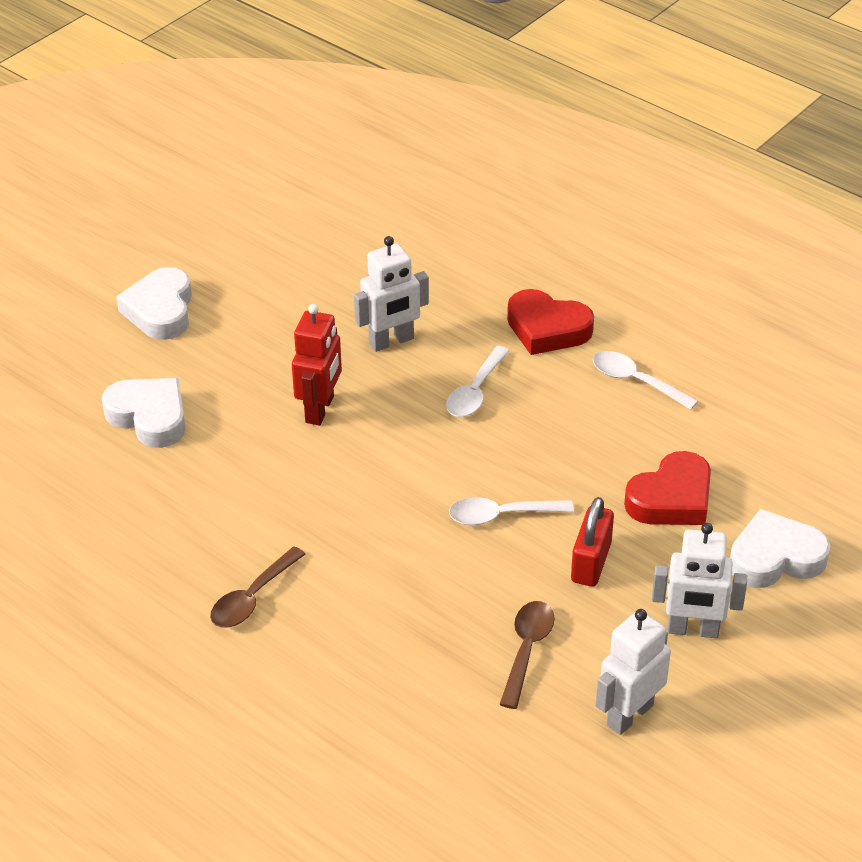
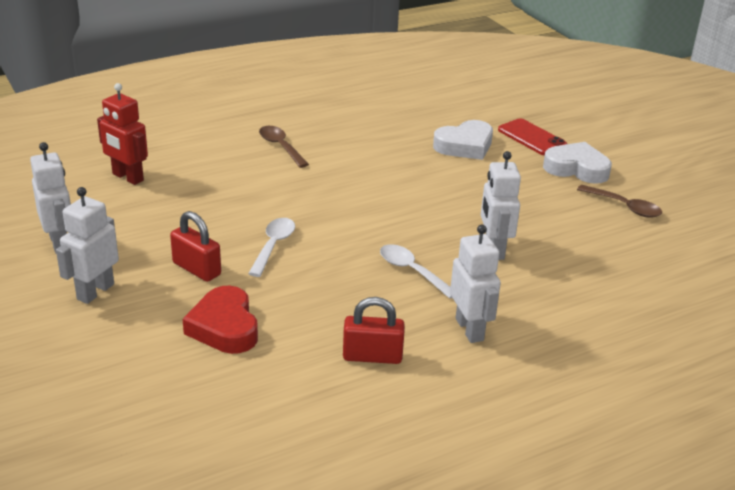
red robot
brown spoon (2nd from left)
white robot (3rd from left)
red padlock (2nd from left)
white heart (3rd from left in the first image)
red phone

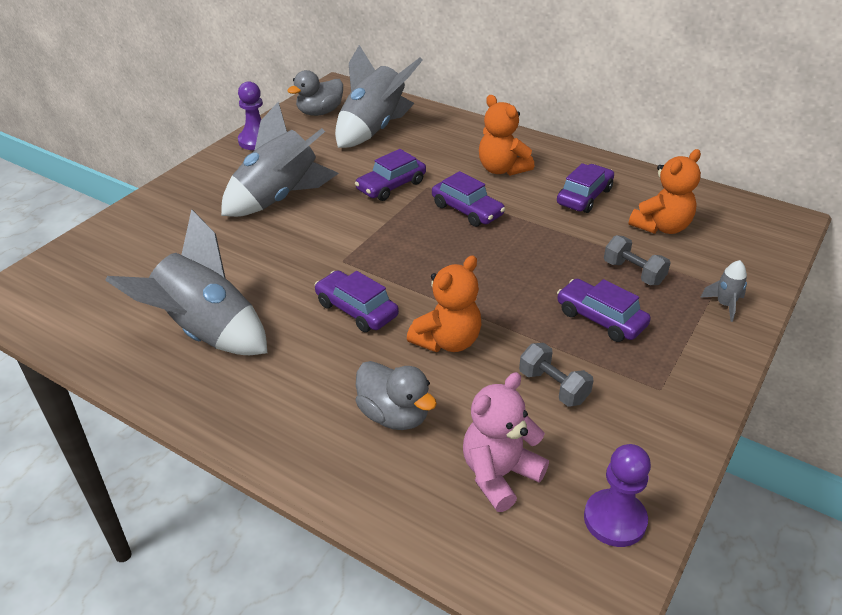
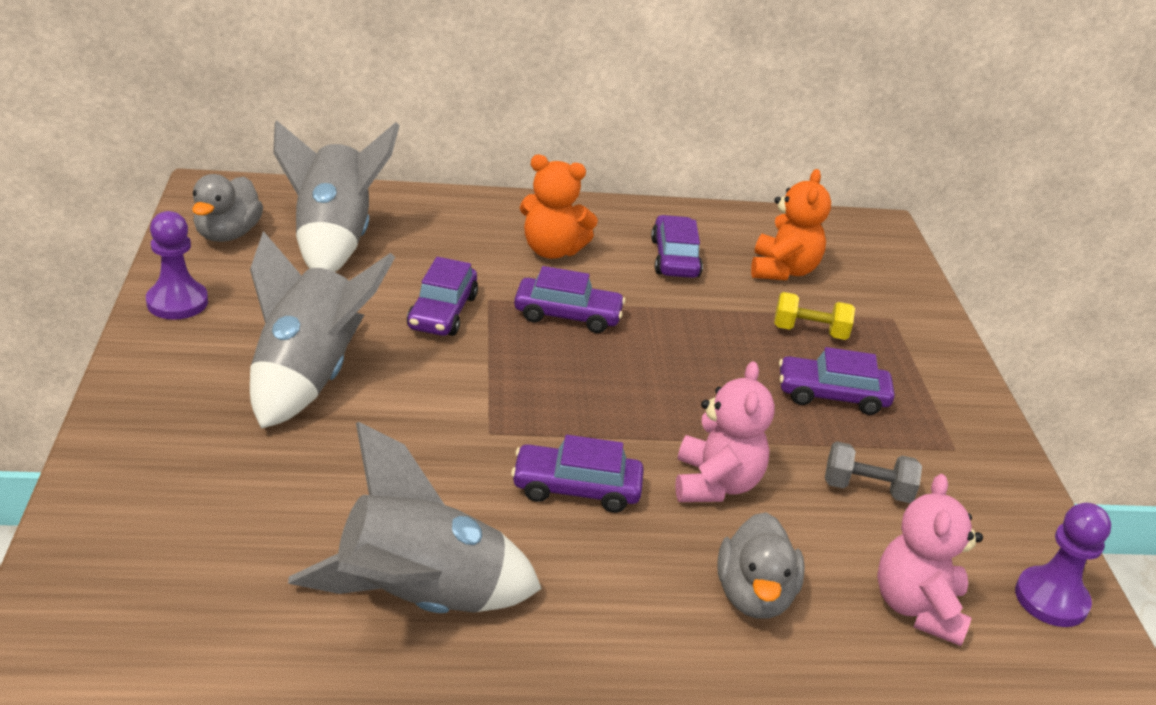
grey duck (2nd from left)
pink teddy bear (1st from left)
yellow dumbbell
grey rocket (4th from left in the first image)

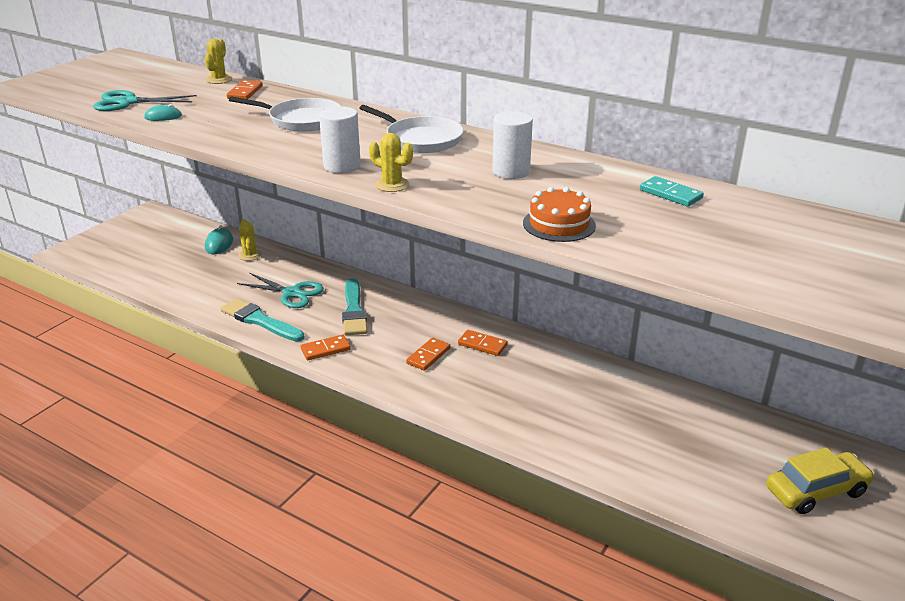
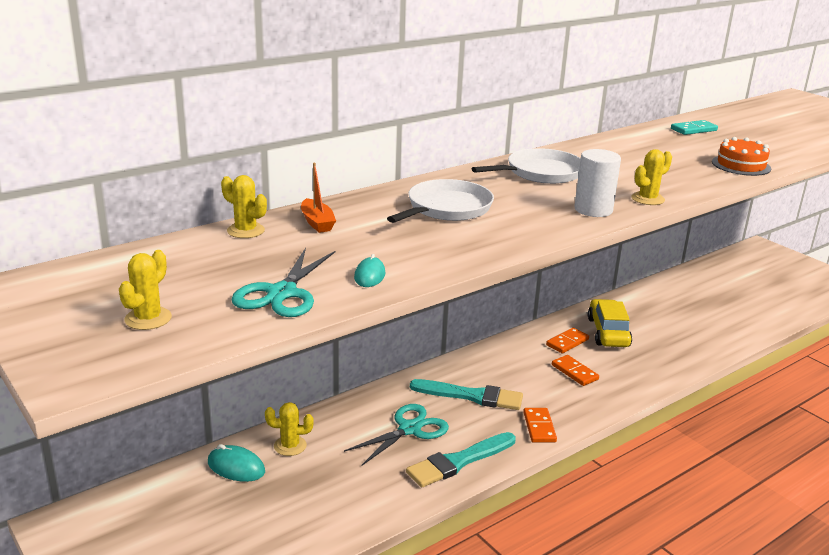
orange boat
white cylinder (2nd from left in the first image)
yellow car
yellow cactus (1st from left)

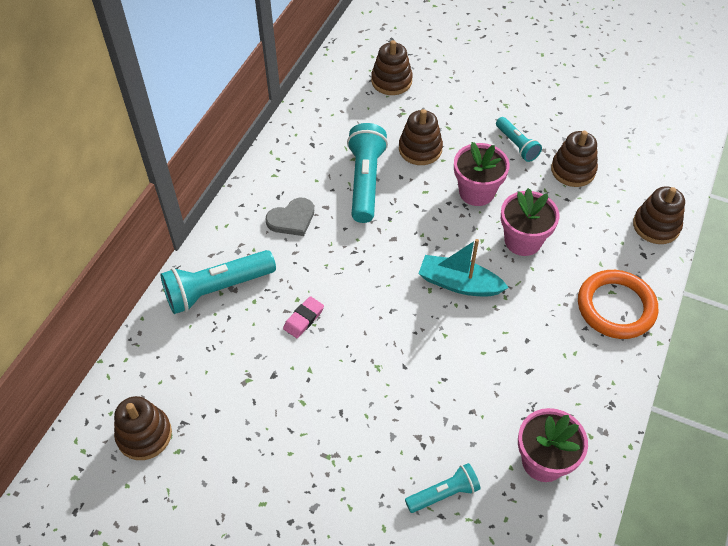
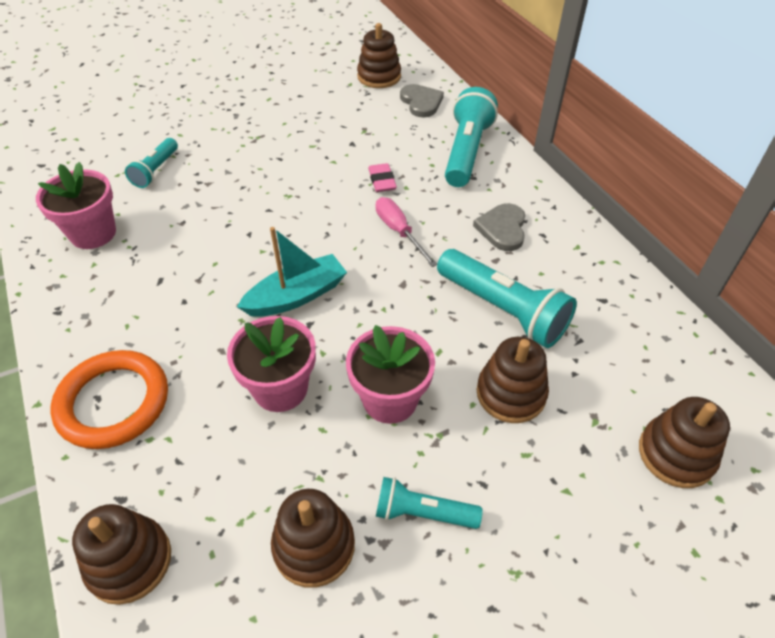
pink screwdriver
grey heart (1st from left)

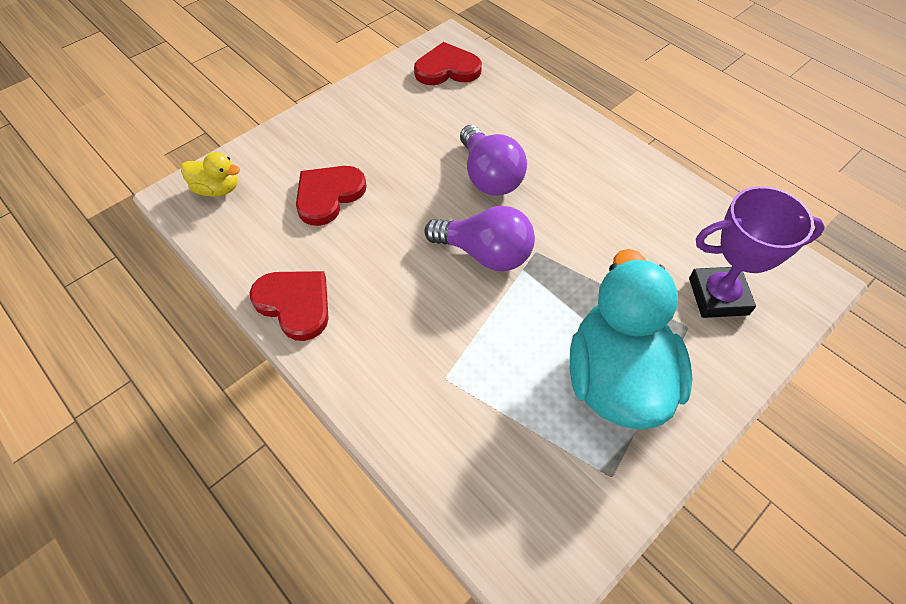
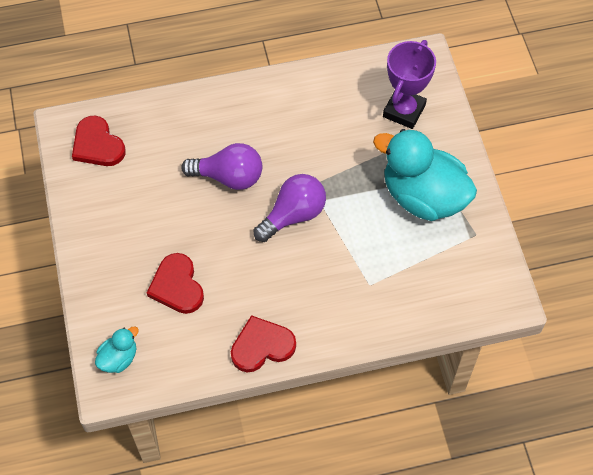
turquoise duck (1st from left)
red heart (1st from left)

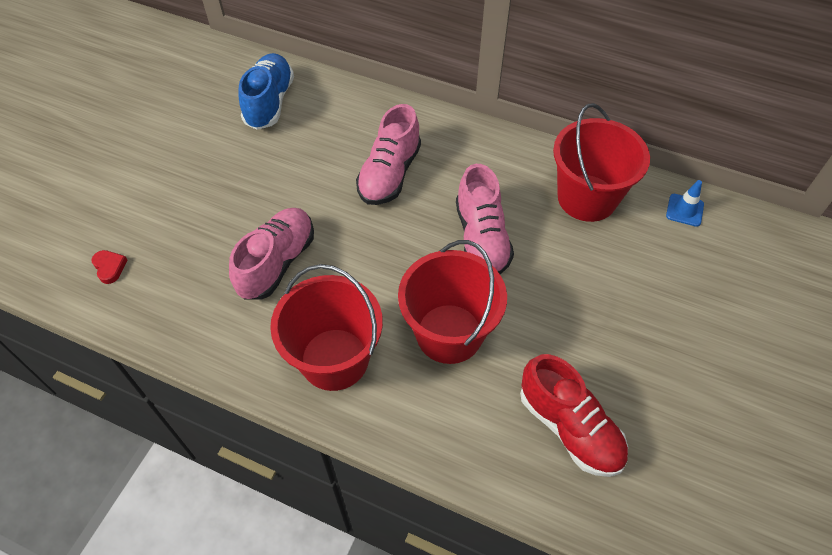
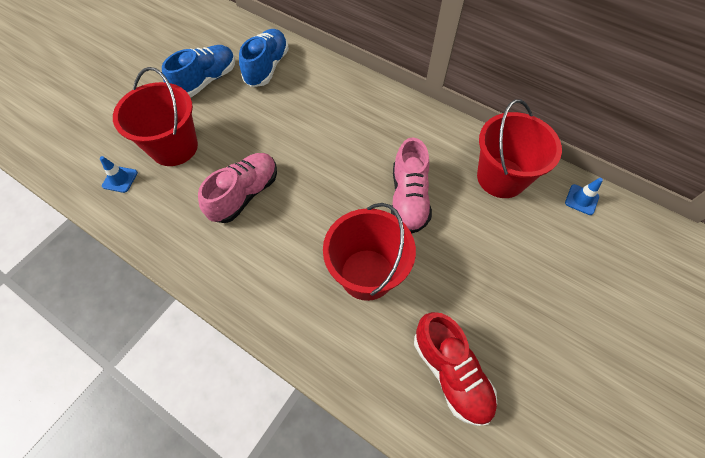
blue traffic cone (1st from left)
red bucket (1st from left)
pink shoe (2nd from left in the first image)
blue shoe (1st from left)

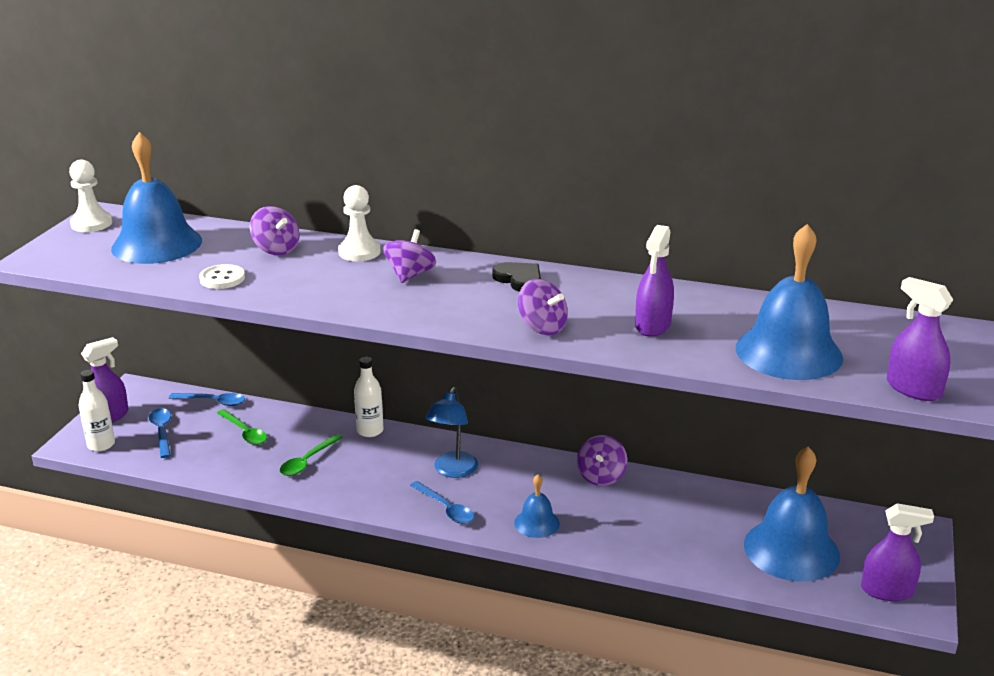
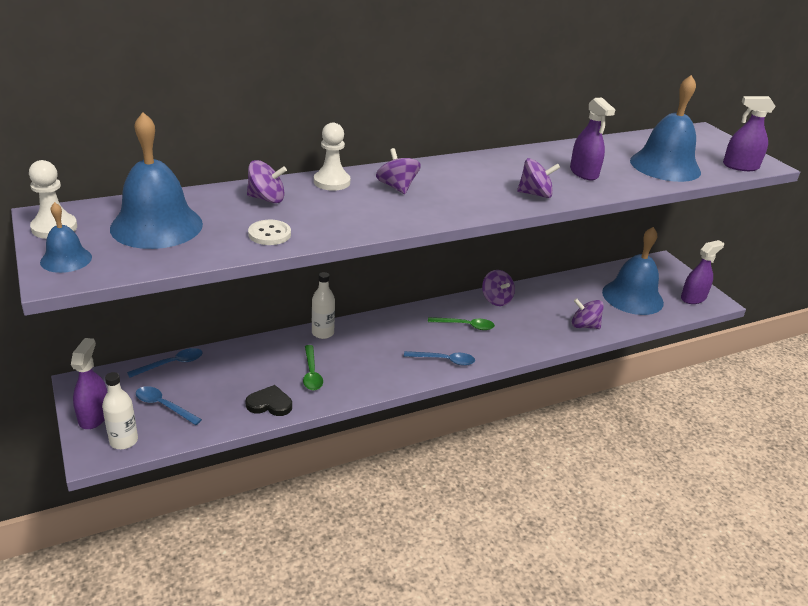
green spoon (2nd from left)
blue lamp
black heart
blue bell (1st from left)
purple spinning top (5th from left)

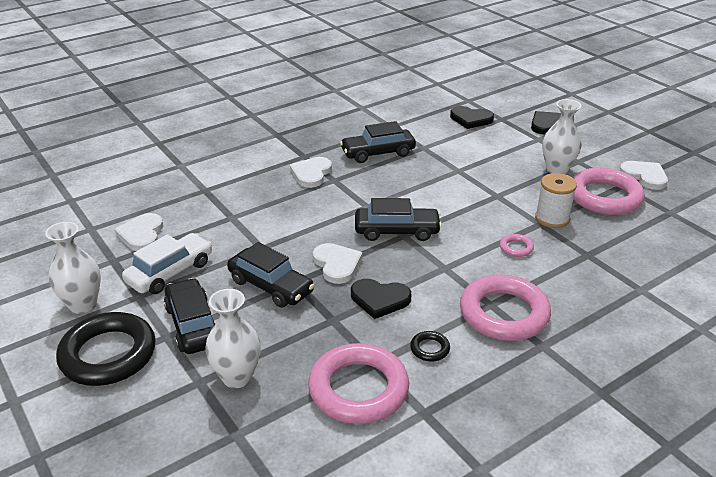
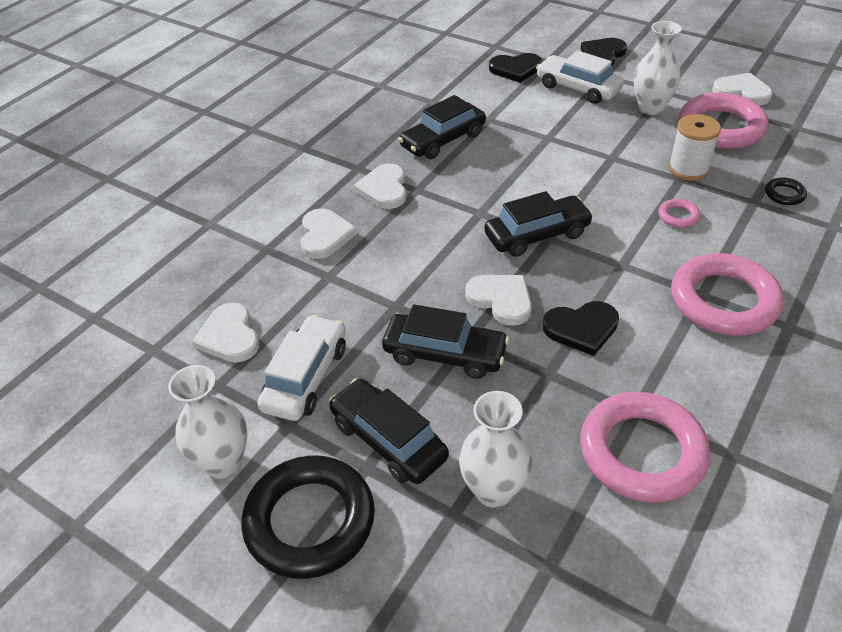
black ring (2nd from left)
white heart (2nd from left)
white car (2nd from left)

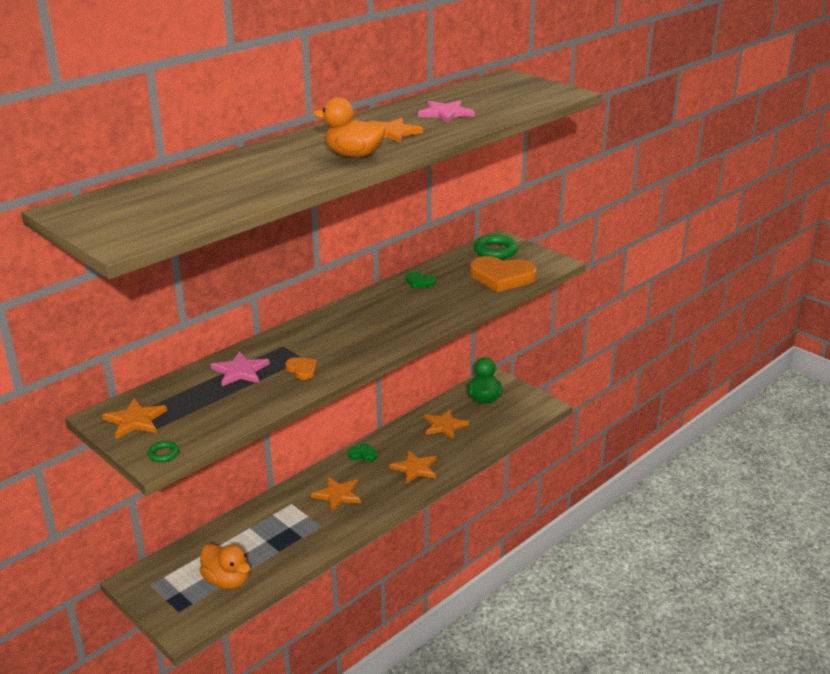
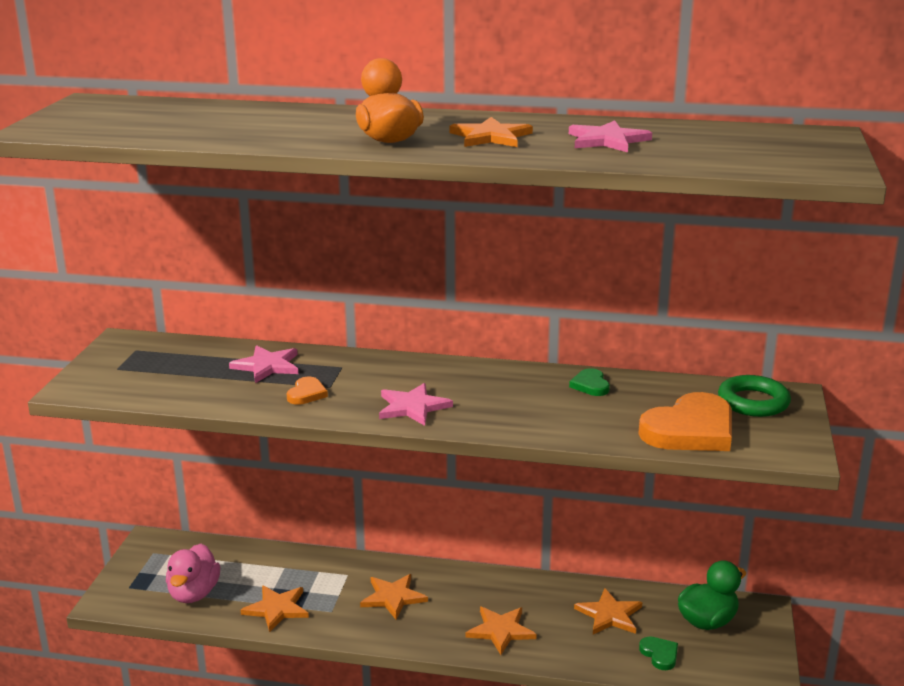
orange star (1st from left)
green ring (1st from left in the first image)
pink duck
green heart (2nd from left)
orange heart (2nd from left)
pink star (2nd from left)

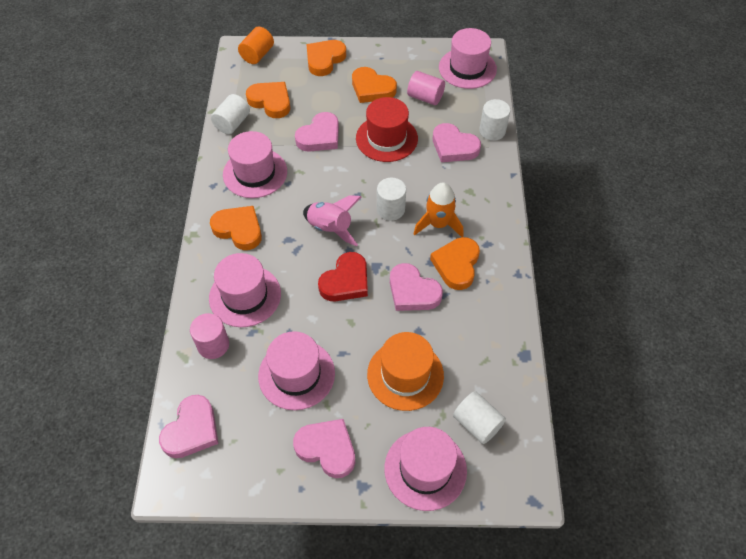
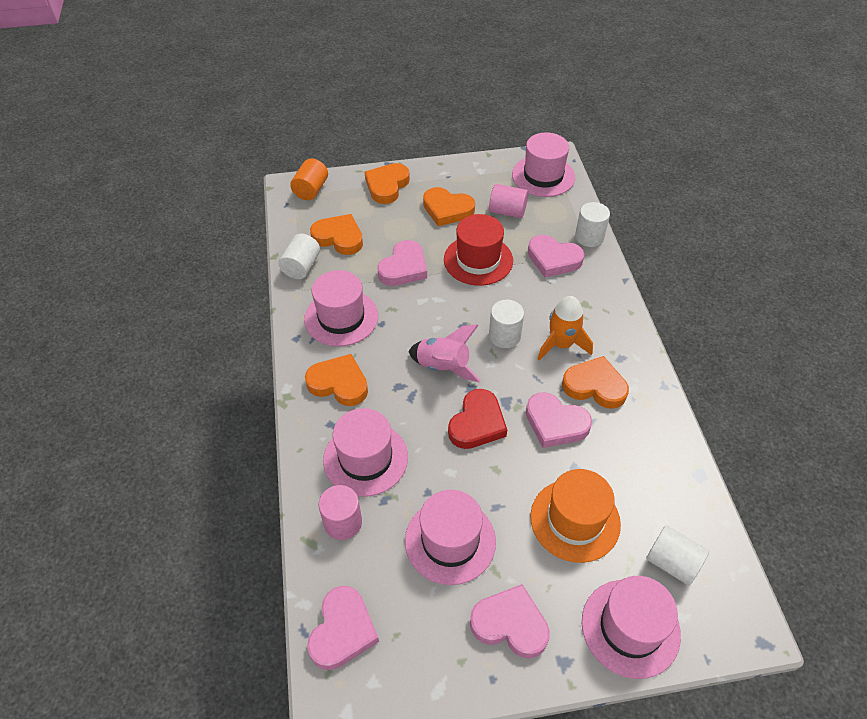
orange heart (5th from left)

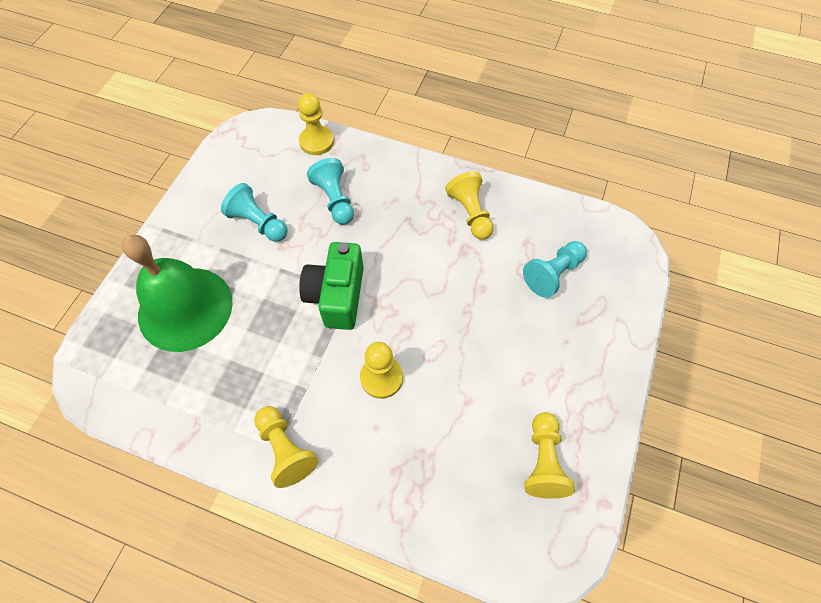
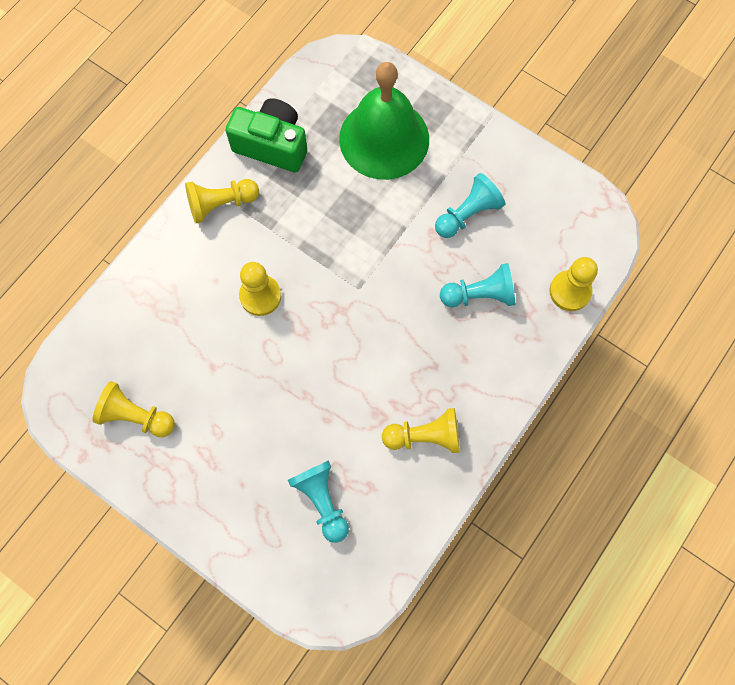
green camera

